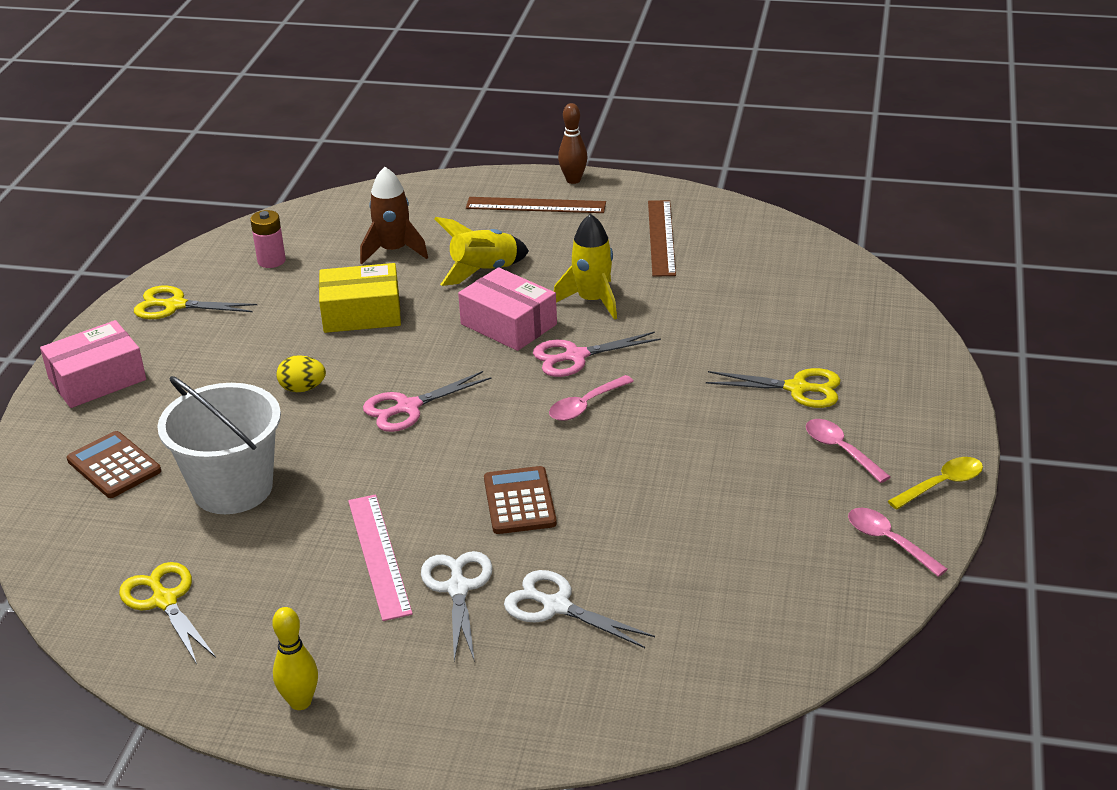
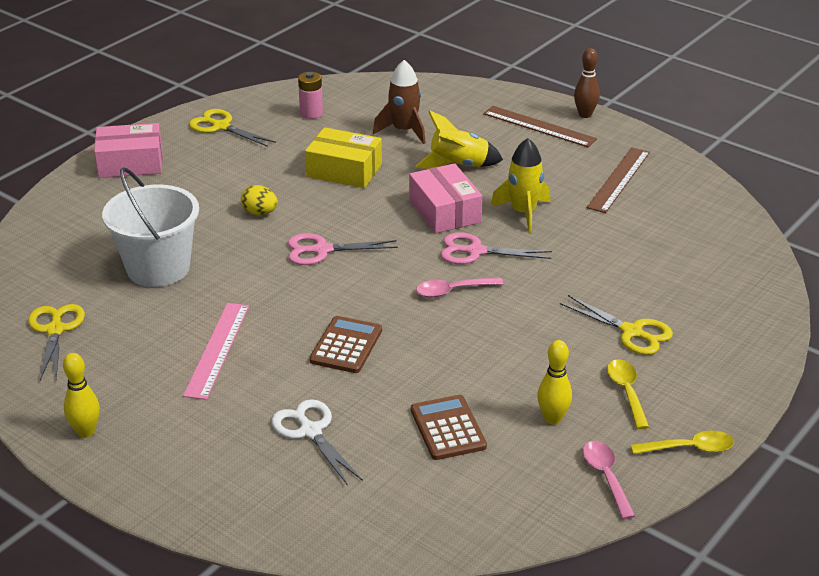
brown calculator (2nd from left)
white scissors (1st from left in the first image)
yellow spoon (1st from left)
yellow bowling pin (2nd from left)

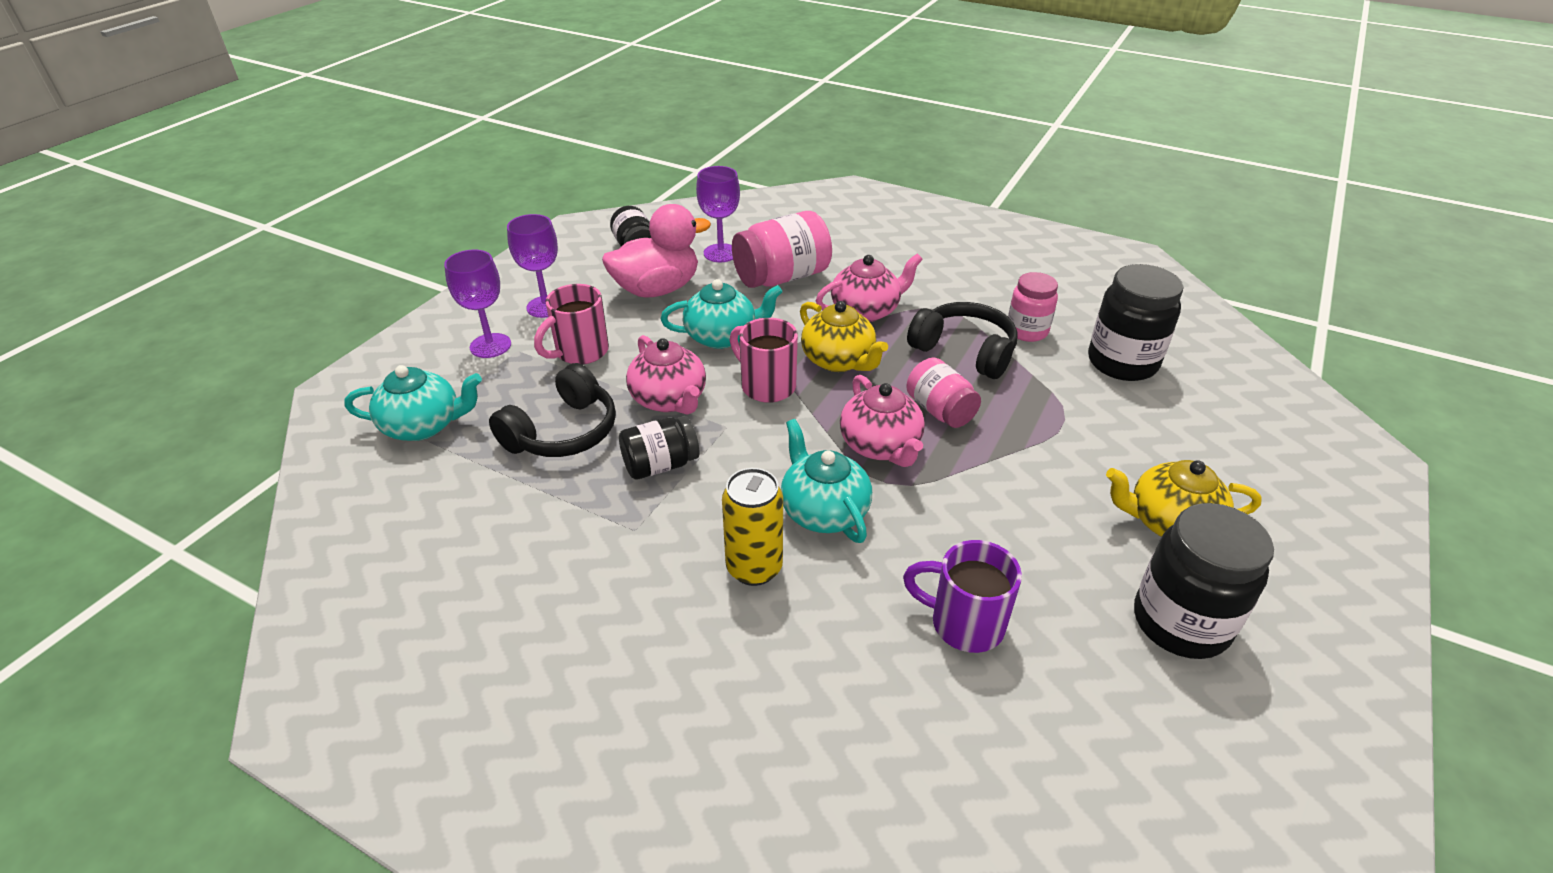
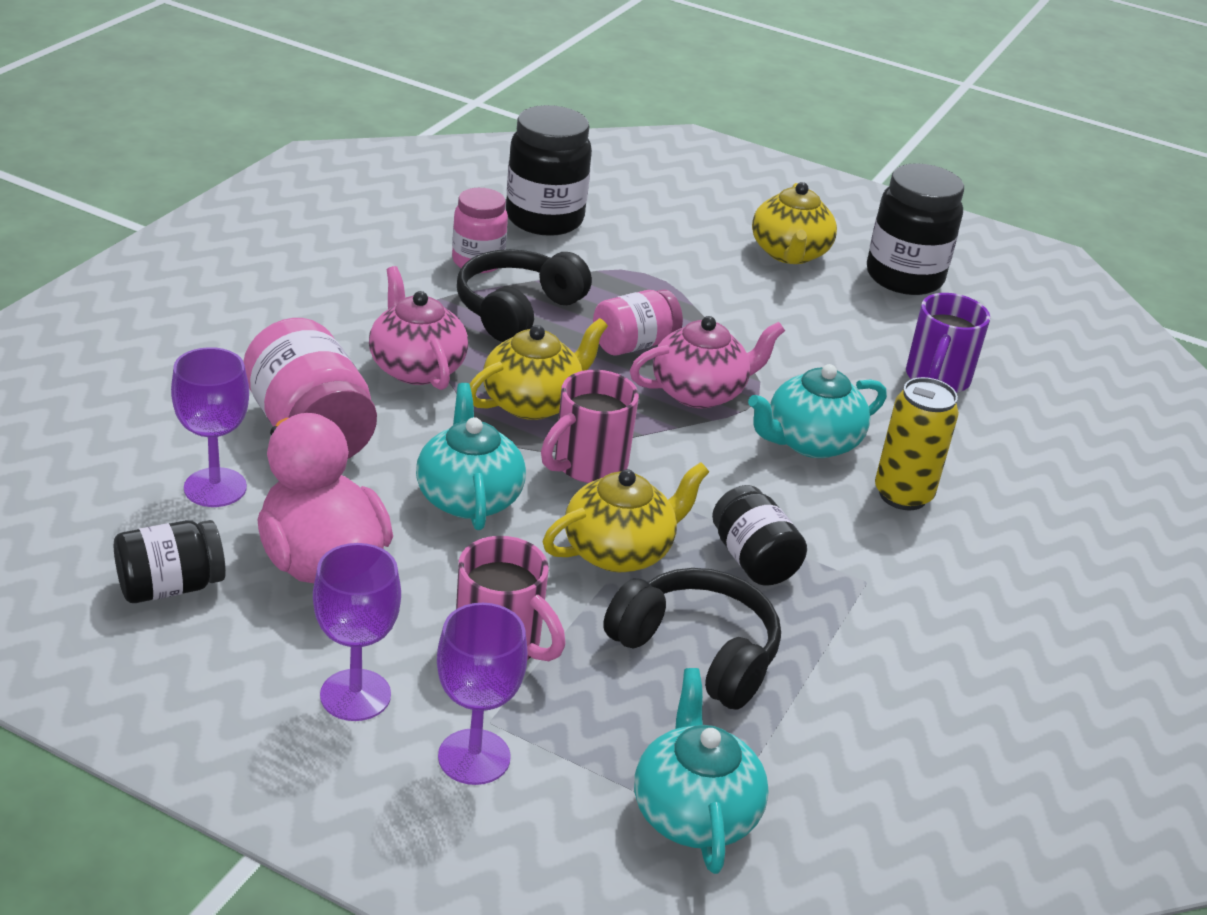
yellow teapot (2nd from left)

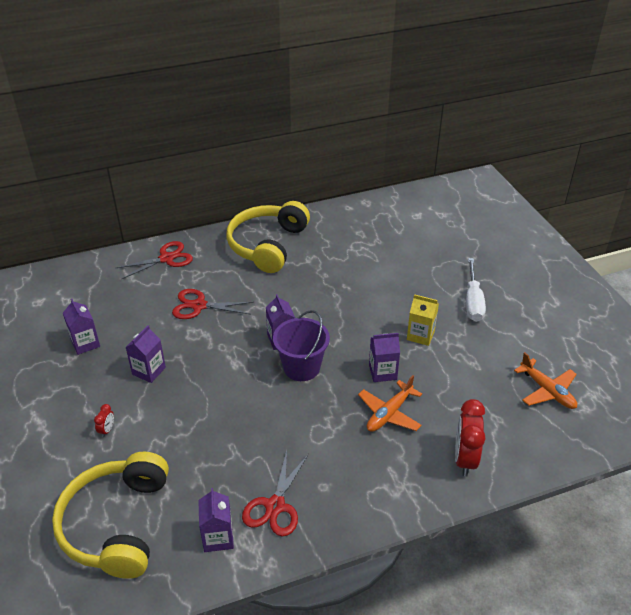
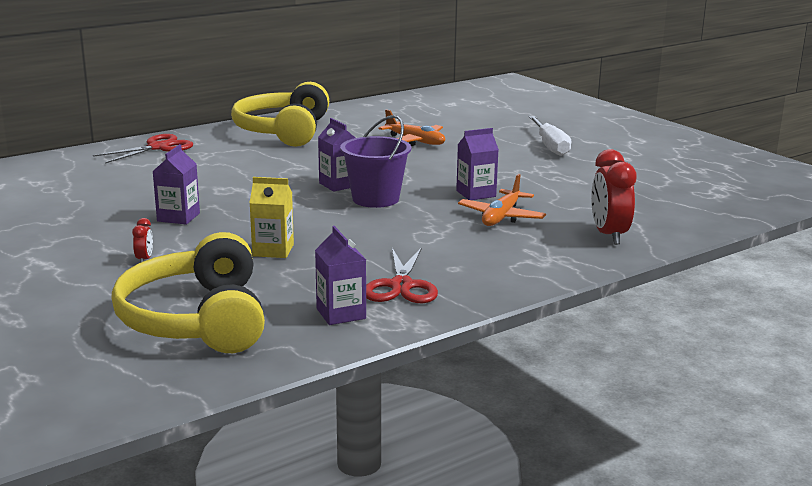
purple carton (1st from left in the first image)
red scissors (2nd from left in the first image)
yellow carton
orange plane (1st from left)

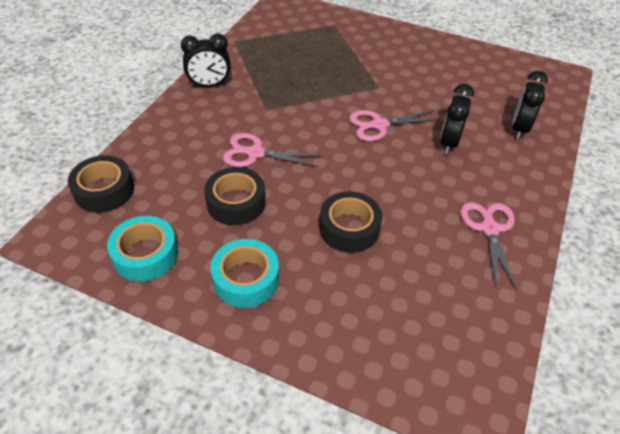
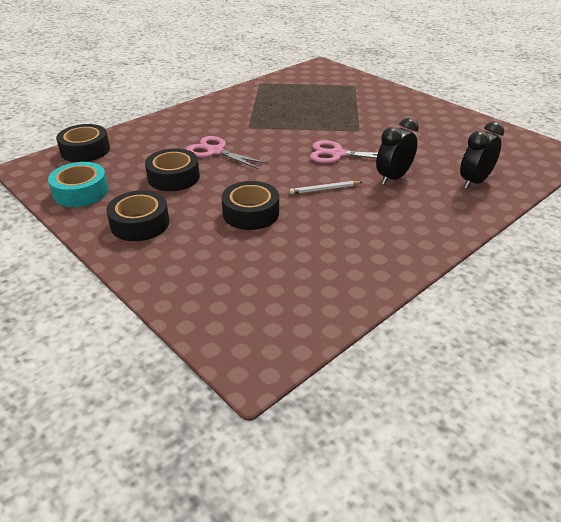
black clock (1st from left in the first image)
black tape (2nd from left)
pink scissors (3rd from left in the first image)
white pencil

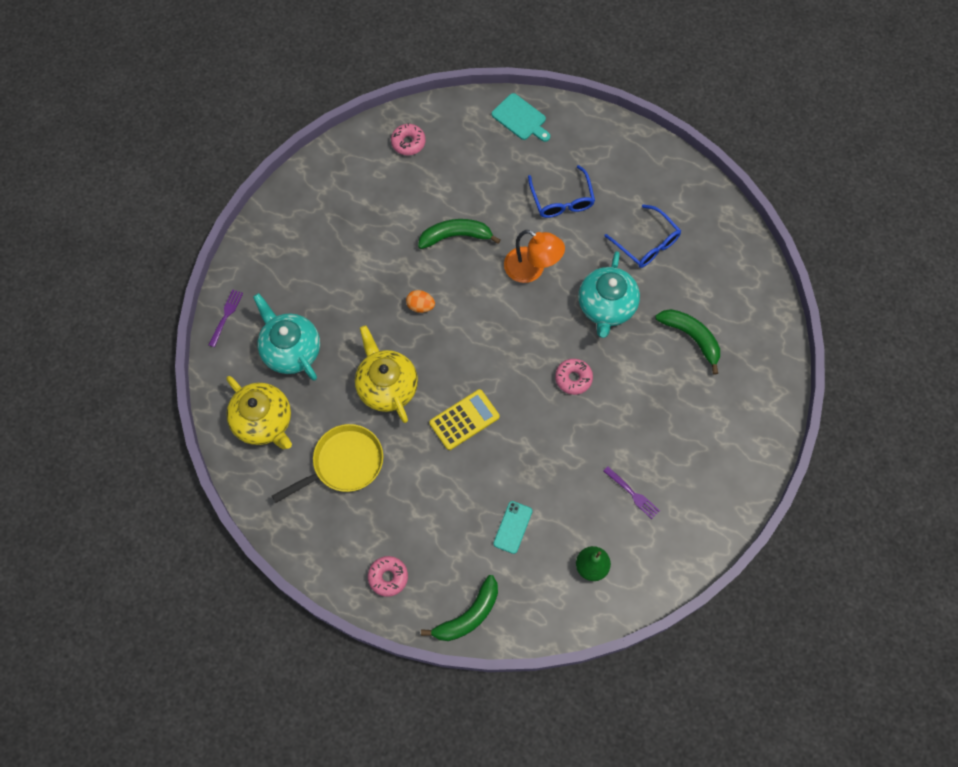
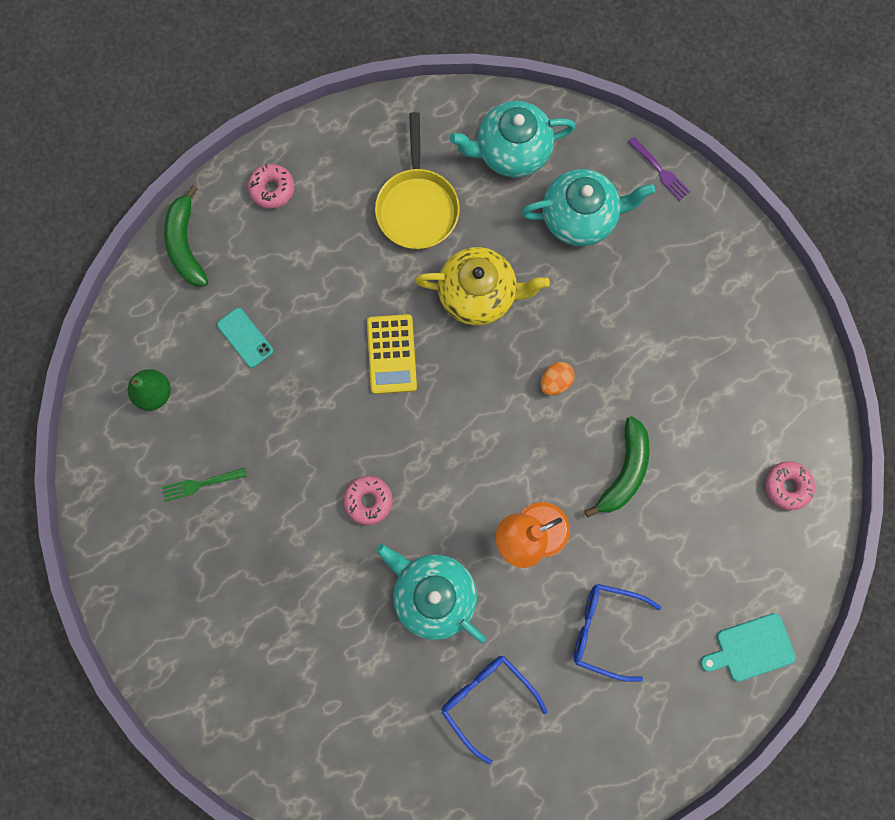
turquoise teapot (2nd from left)
green fork
blue glasses (1st from left)
green banana (3rd from left in the first image)

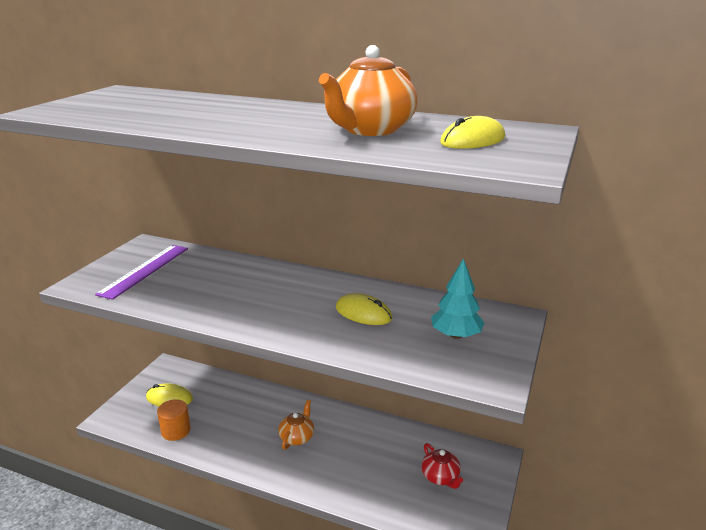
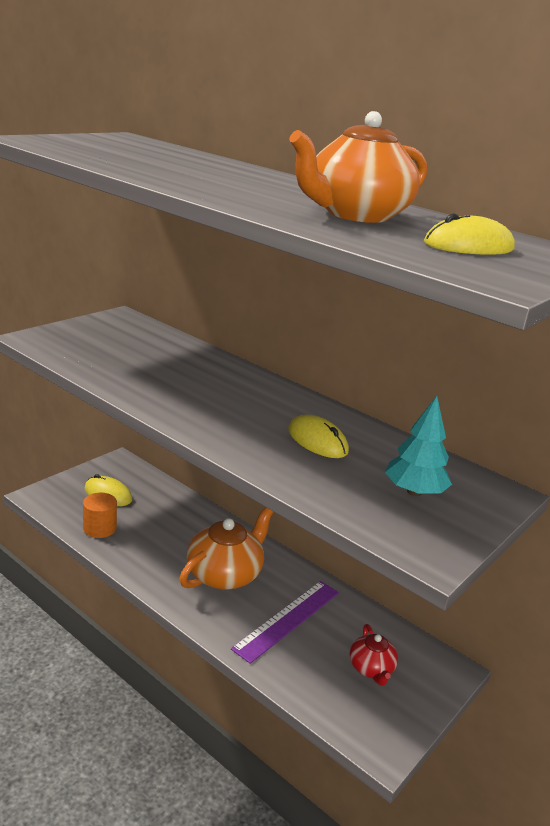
purple ruler
orange teapot (1st from left)

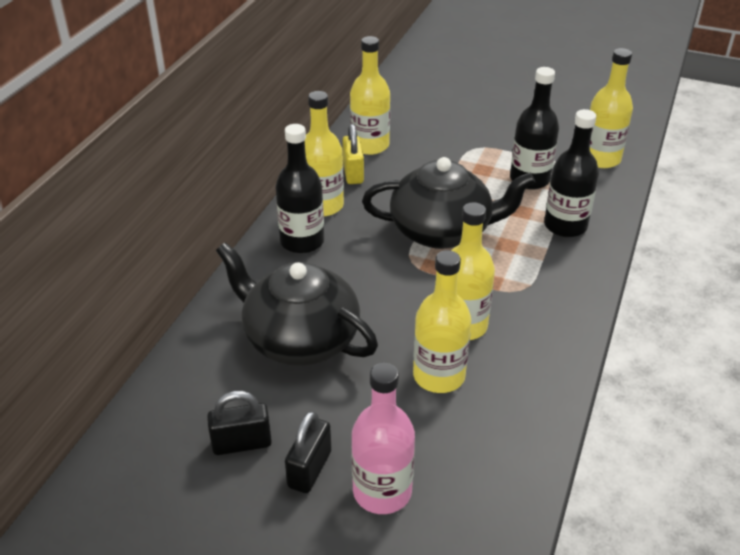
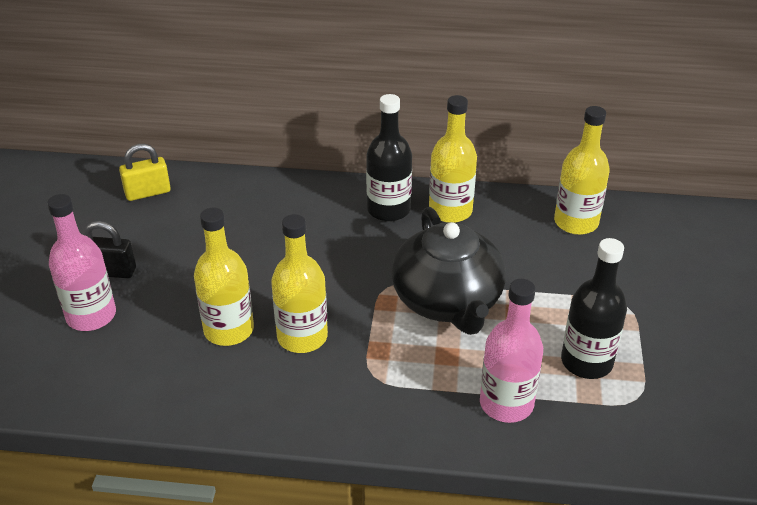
black padlock (1st from left in the first image)
black teapot (1st from left in the first image)
yellow padlock
pink bottle (2nd from left)
yellow bottle (5th from left in the first image)

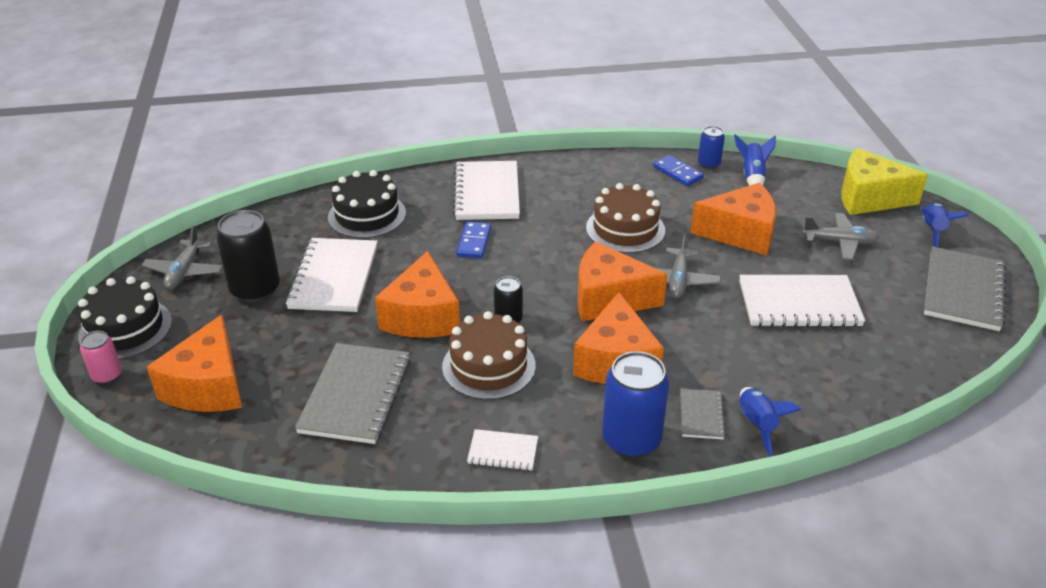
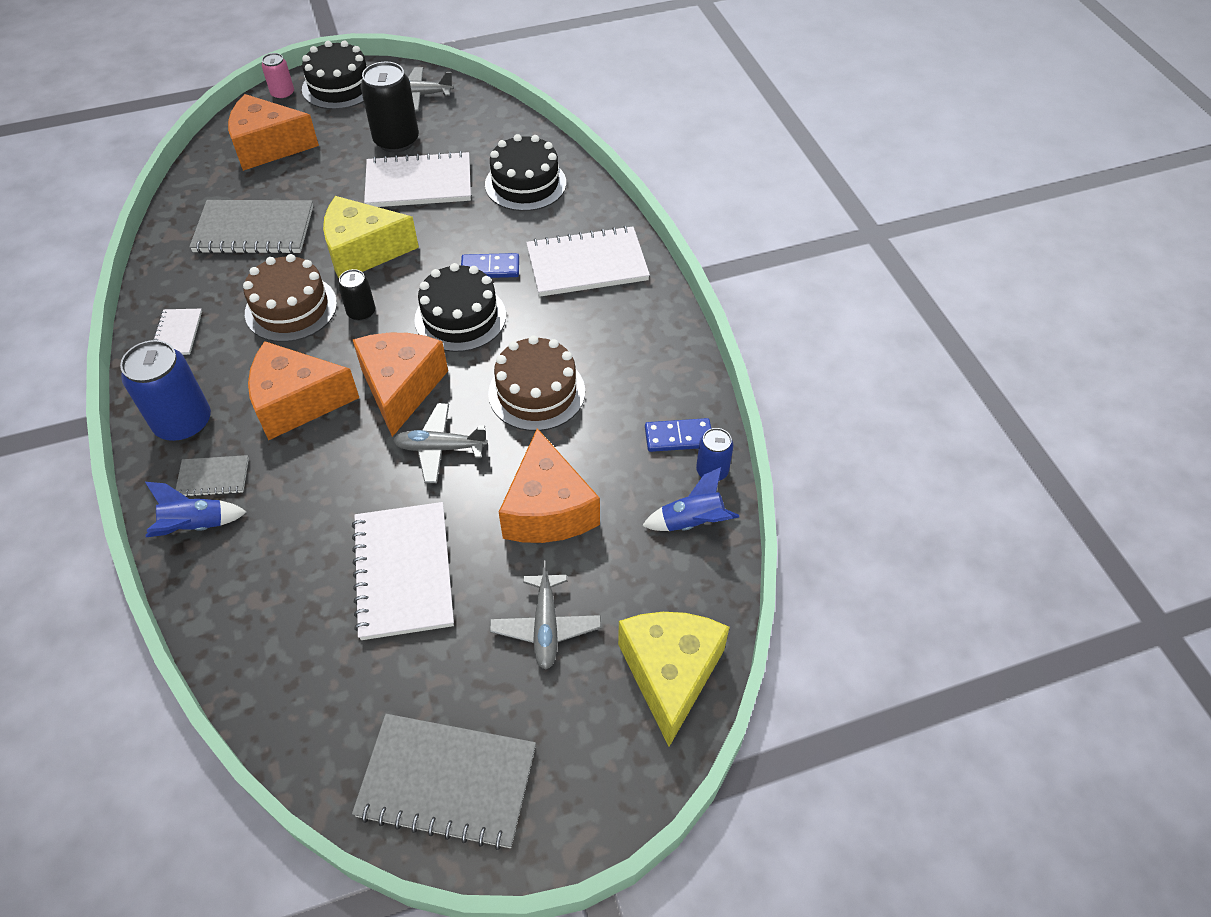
yellow cheese (1st from left)
blue domino (2nd from left)
blue rocket (3rd from left in the first image)
black cake (2nd from left)

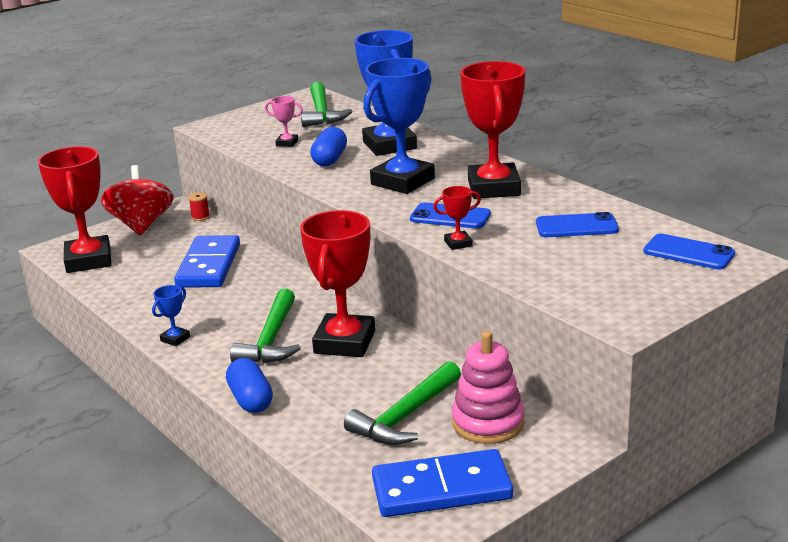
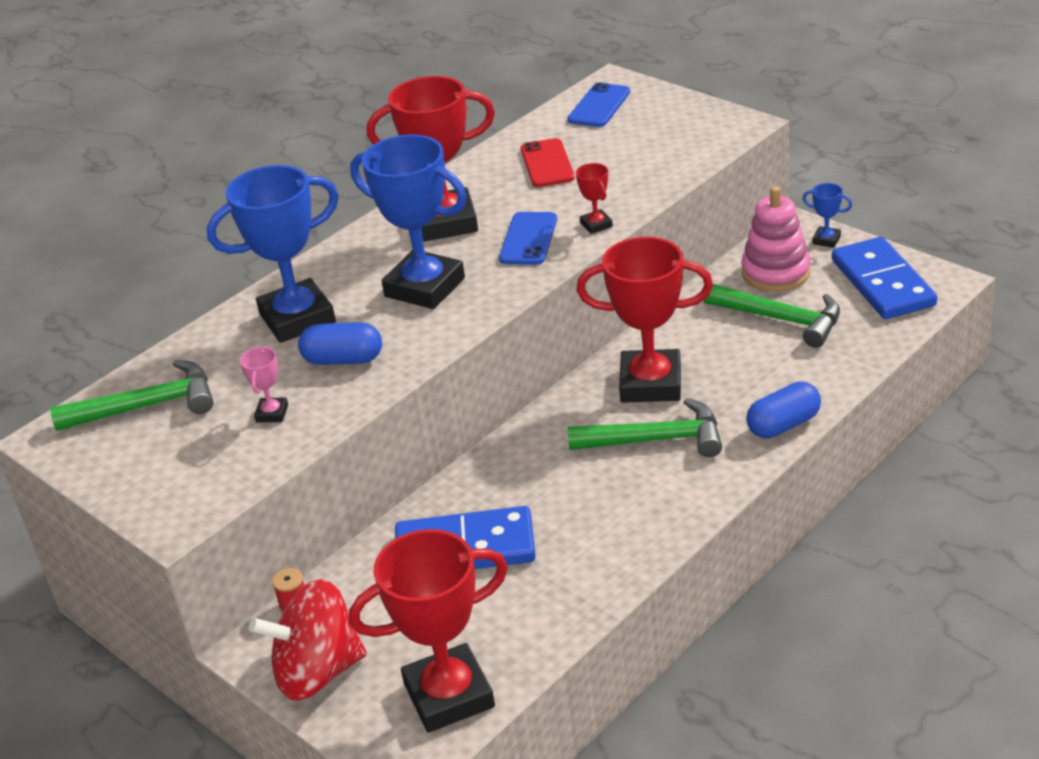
blue trophy (3rd from left)
red phone

